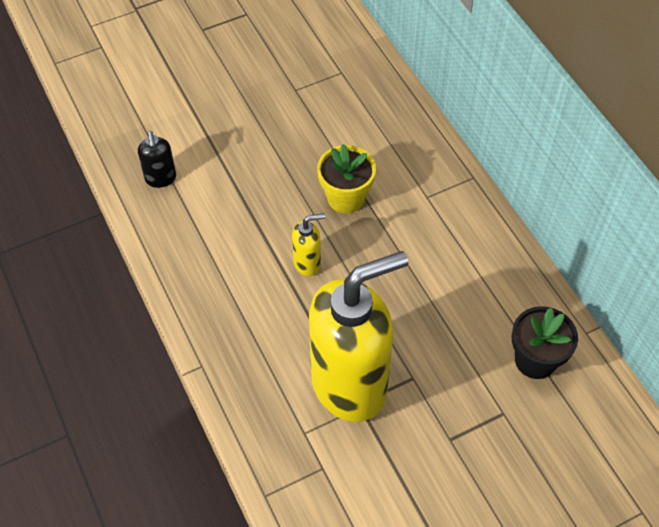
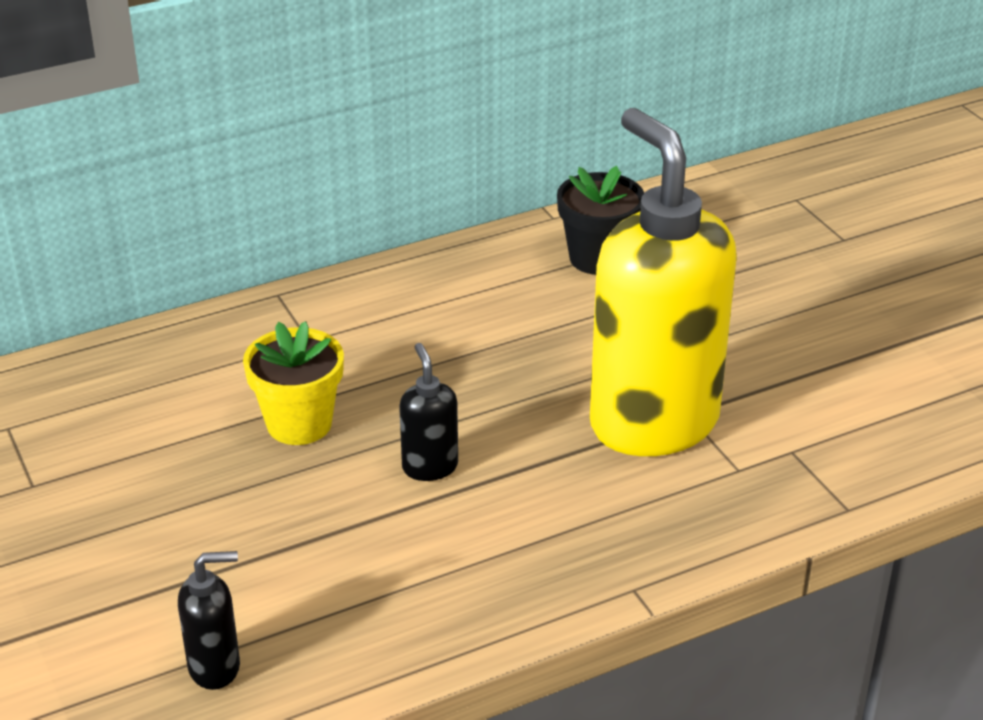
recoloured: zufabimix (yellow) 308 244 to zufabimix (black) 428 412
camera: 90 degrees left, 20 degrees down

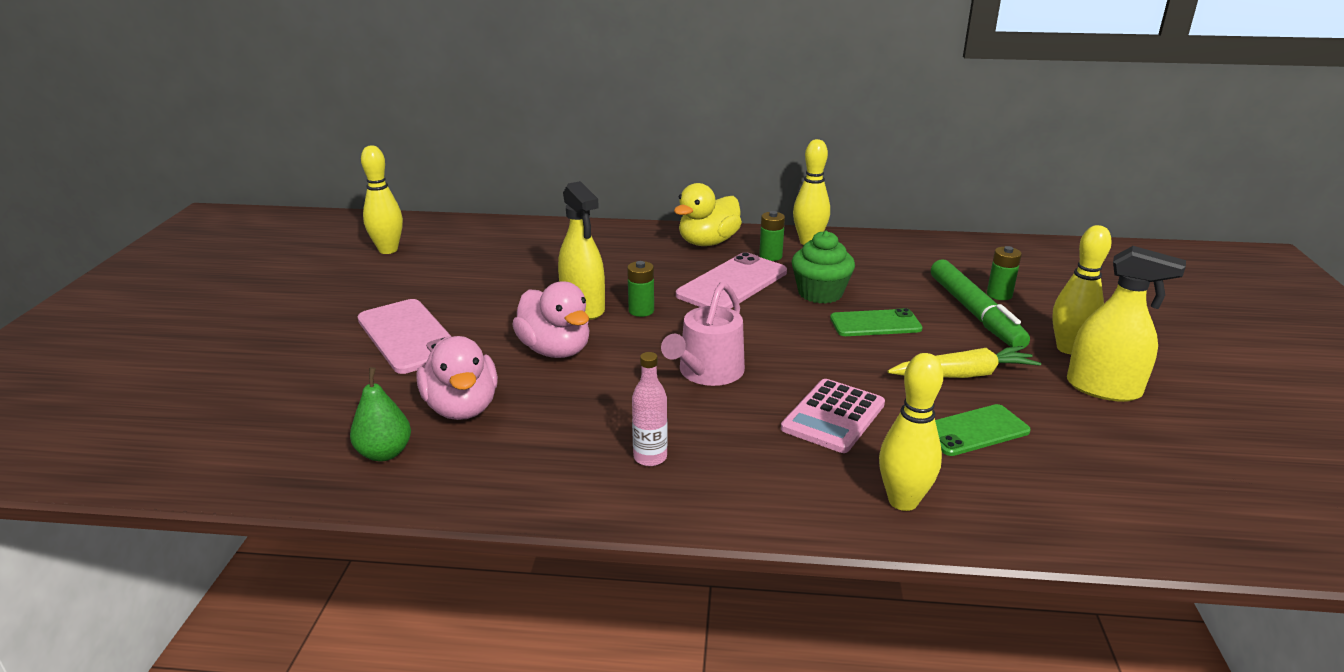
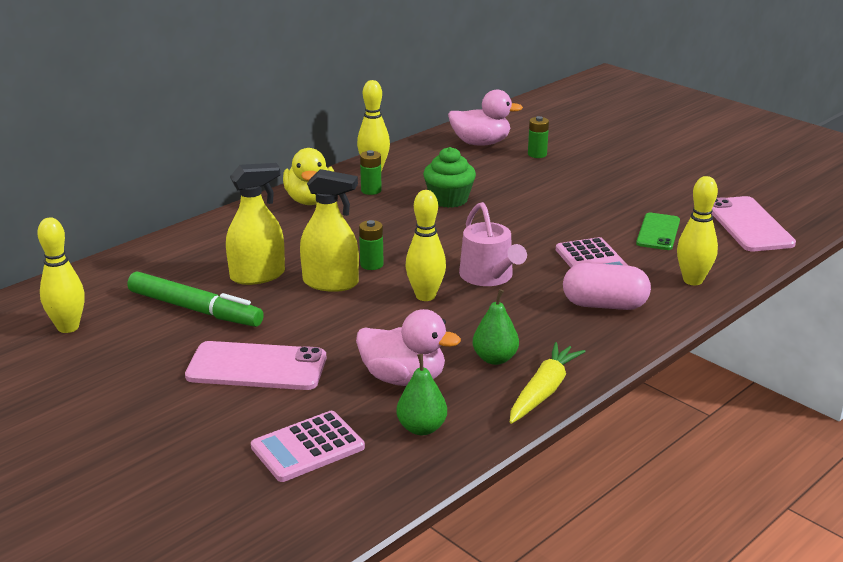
removed: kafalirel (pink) 649 409; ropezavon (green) 876 322
added: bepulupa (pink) 308 446; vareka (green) 496 327; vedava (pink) 607 286
moved: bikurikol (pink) 551 319 to 485 117; ropezavon (pink) 731 280 to 753 223; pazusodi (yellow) 964 362 to 548 383; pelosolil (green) 980 304 to 195 299; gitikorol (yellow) 1082 289 to 426 245; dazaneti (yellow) 1126 324 to 255 224
camera: 50 degrees left, 0 degrees up

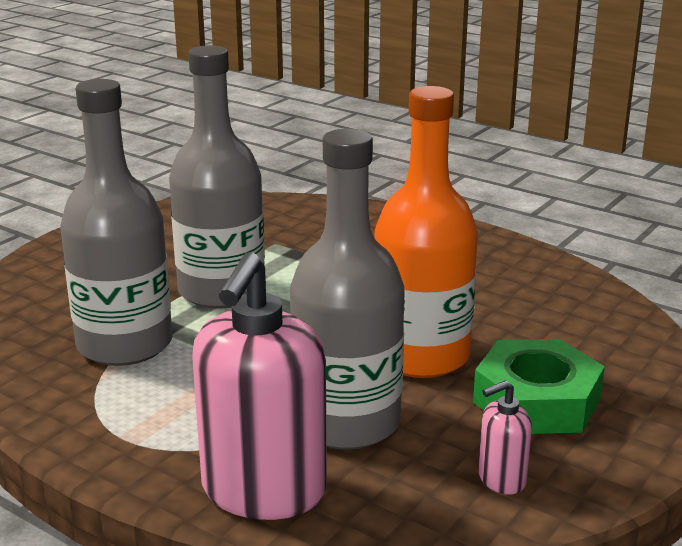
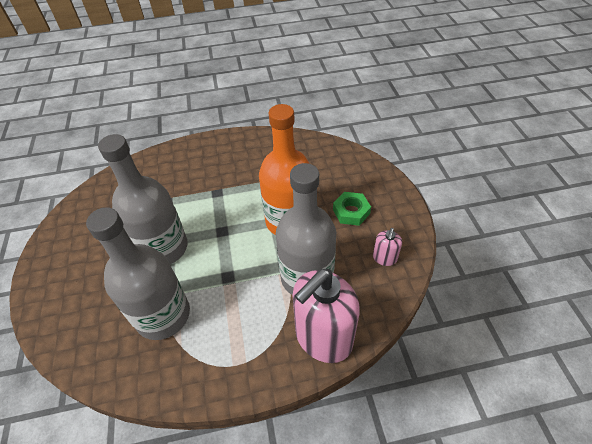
turned: zufabimix (pink) 259 386 = 326 316 75 degrees clockwise
resized: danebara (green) 539 386 = 352 209 x0.64
camera: 45 degrees left, 25 degrees up

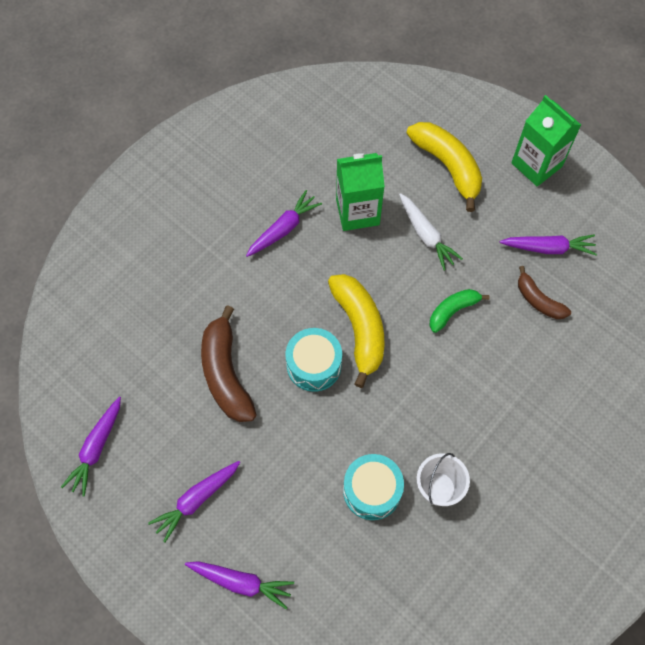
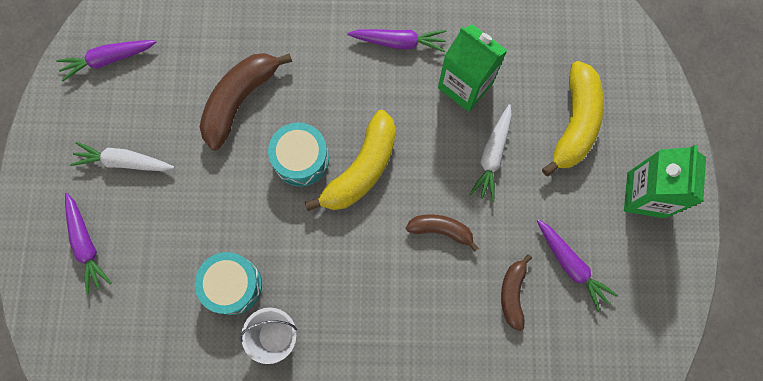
recoloured: pazusodi (purple) 194 502 to pazusodi (white) 122 156; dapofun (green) 459 311 to dapofun (brown) 442 233
camera: 50 degrees right, 10 degrees up

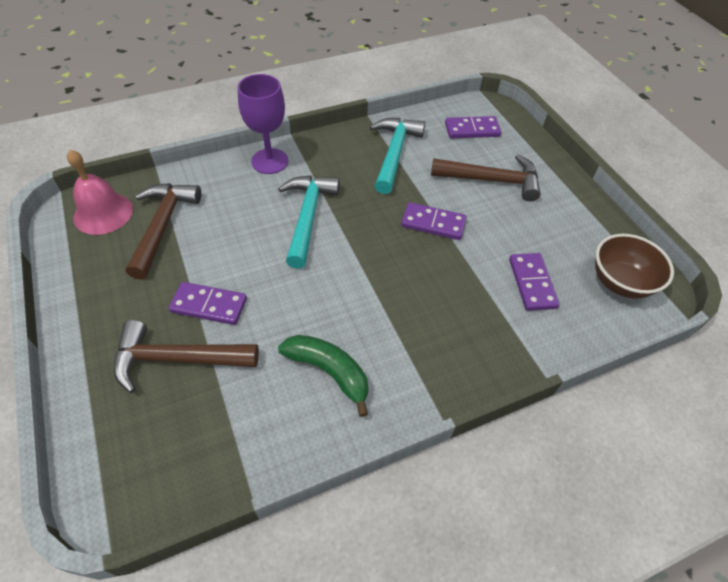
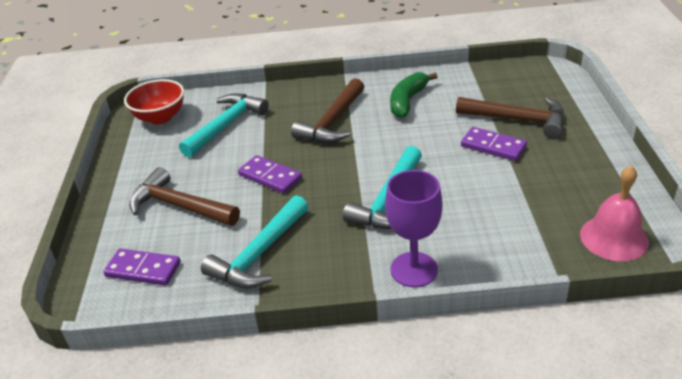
moved: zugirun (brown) 163 231 to 327 110
replaced: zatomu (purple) 534 282 to zugirun (turquoise) 224 125
recoloured: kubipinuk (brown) 634 266 to kubipinuk (red) 154 101
turned: dapofun (green) 323 376 = 414 95 60 degrees clockwise
camera: 155 degrees left, 15 degrees down

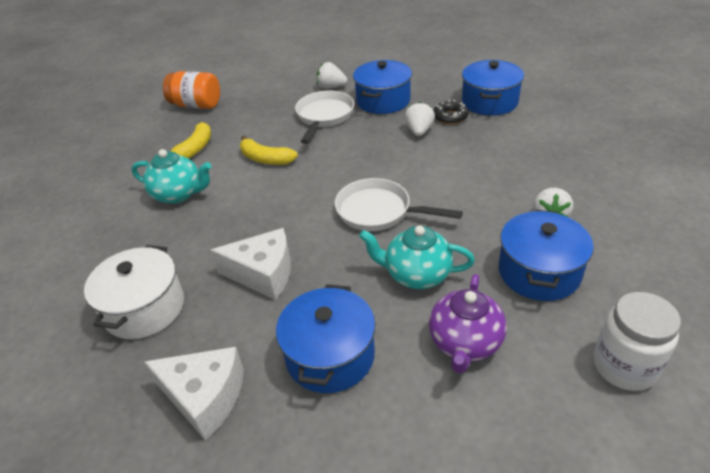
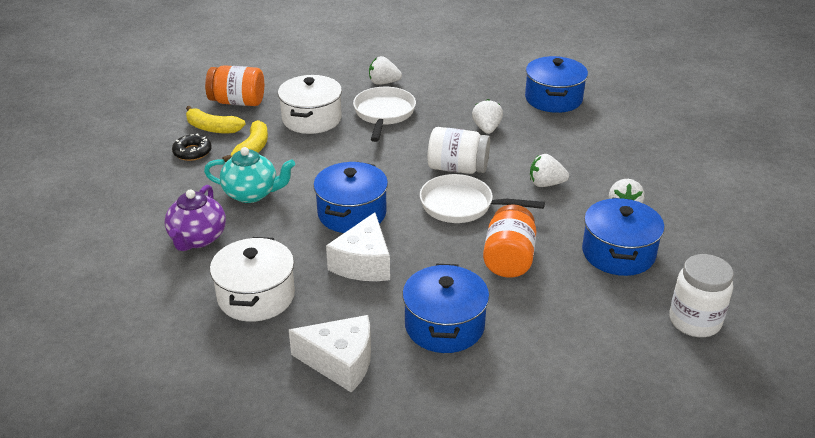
added: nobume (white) 310 104; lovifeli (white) 459 150; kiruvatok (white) 549 170
moved: dapofun (yellow) 269 150 to 215 119; nobume (blue) 382 87 to 350 197; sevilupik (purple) 468 323 to 195 218; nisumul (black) 451 112 to 192 147
replaced: sevilupik (turquoise) 417 257 to lovifeli (orange) 510 241
turned: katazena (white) 250 264 = 358 246 105 degrees clockwise
camera: 10 degrees left, 5 degrees down

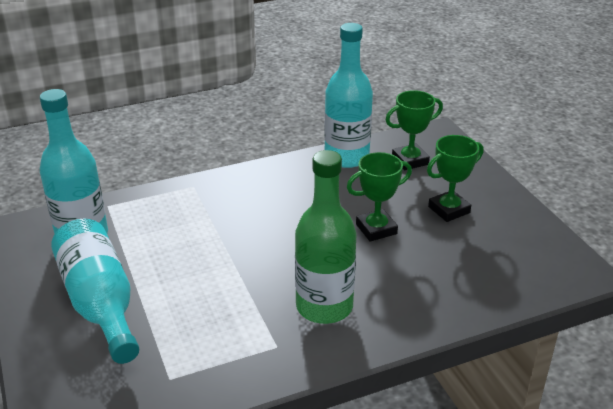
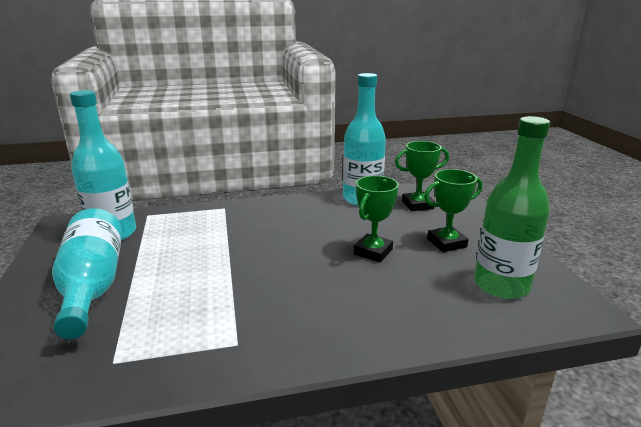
moved: kafalirel (green) 326 237 to 512 207
turned: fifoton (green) 379 197 = 376 219 45 degrees counterclockwise
camera: 10 degrees right, 10 degrees down

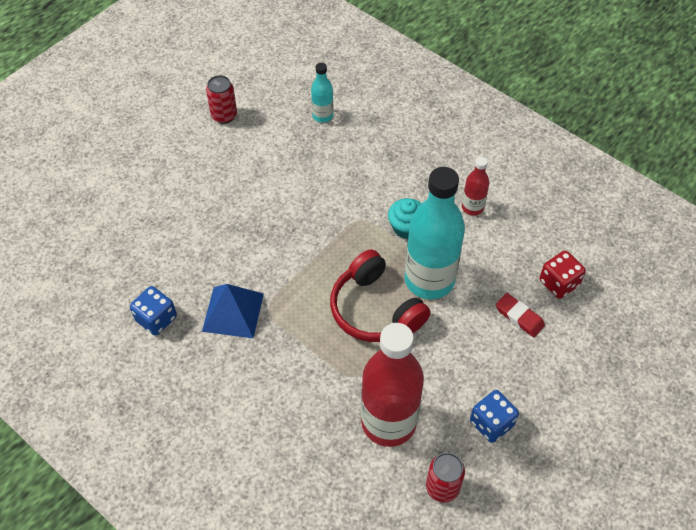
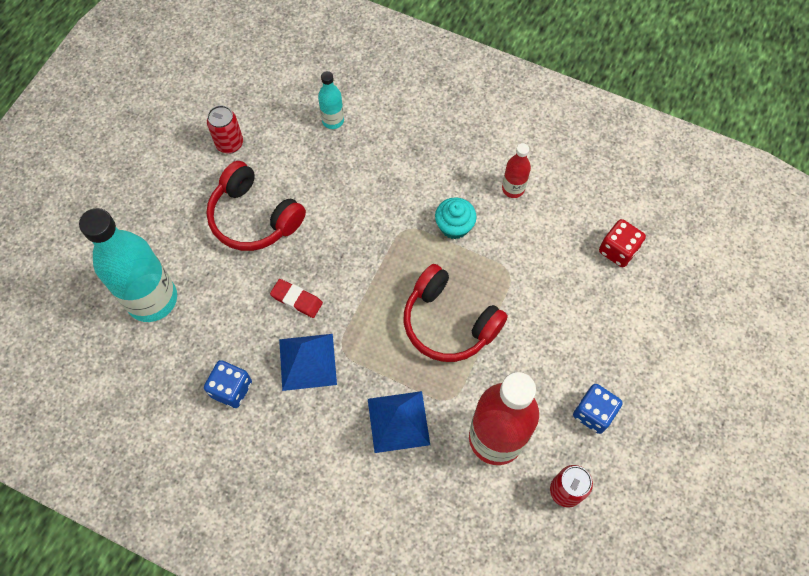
added: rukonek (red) 256 206; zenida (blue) 399 422
moved: kafalirel (turquoise) 435 233 to 128 265; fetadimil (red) 520 315 to 296 298
camera: 15 degrees left, 10 degrees up

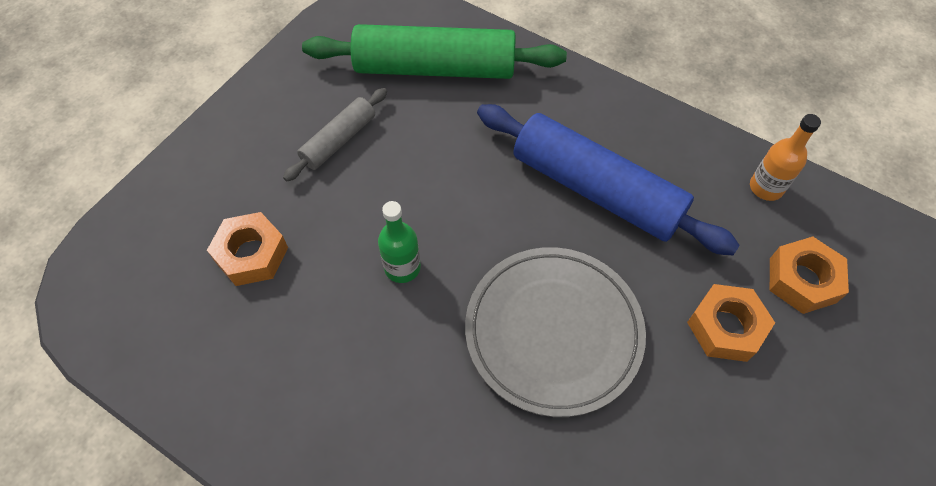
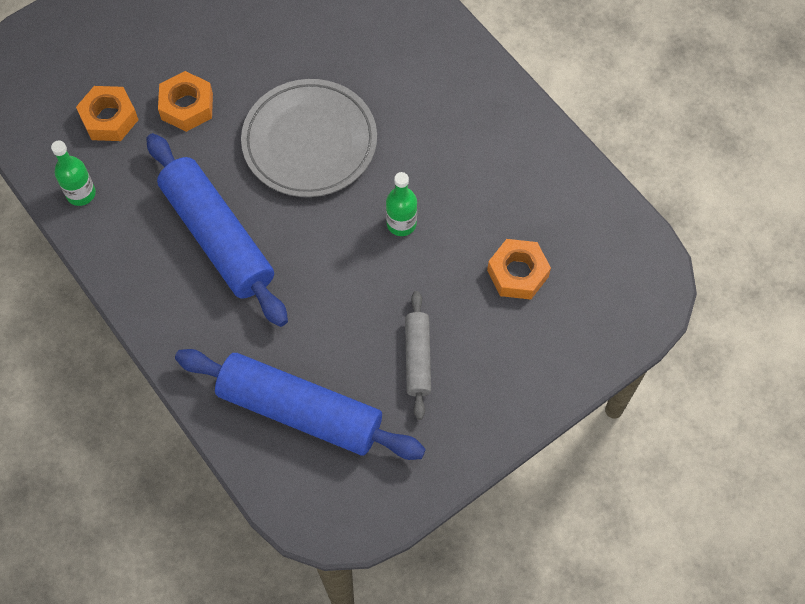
recoloured: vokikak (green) 434 51 to vokikak (blue) 300 404; kafalirel (orange) 785 157 to kafalirel (green) 73 173
turned: vokikak (grey) 335 134 = 418 355 60 degrees counterclockwise
camera: 160 degrees left, 5 degrees up

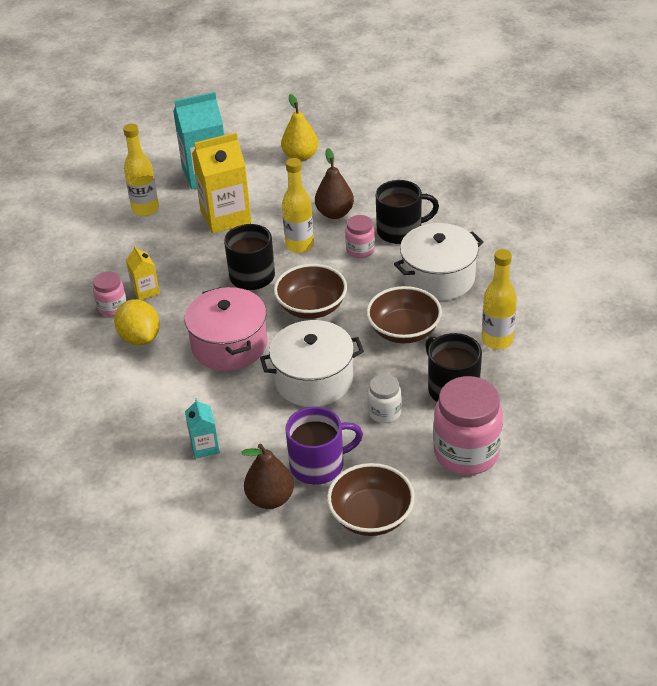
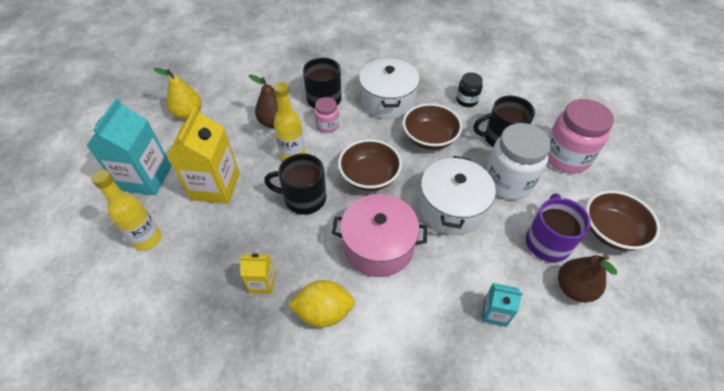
removed: lovifeli (pink) 109 293
replaced: kafalirel (yellow) 499 299 to lovifeli (black) 469 89
resized: lovifeli (white) 385 398 = 518 161 x1.92
camera: 65 degrees left, 10 degrees up

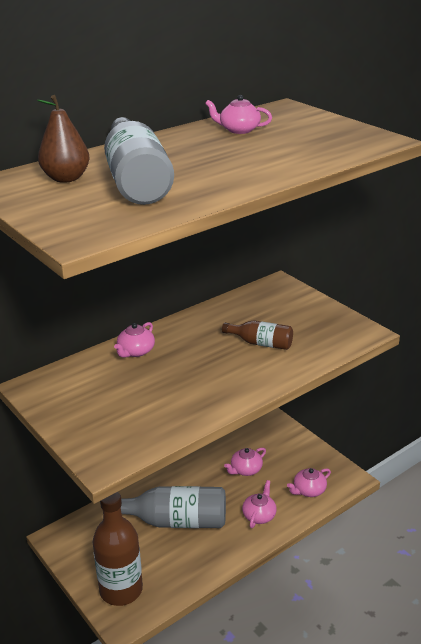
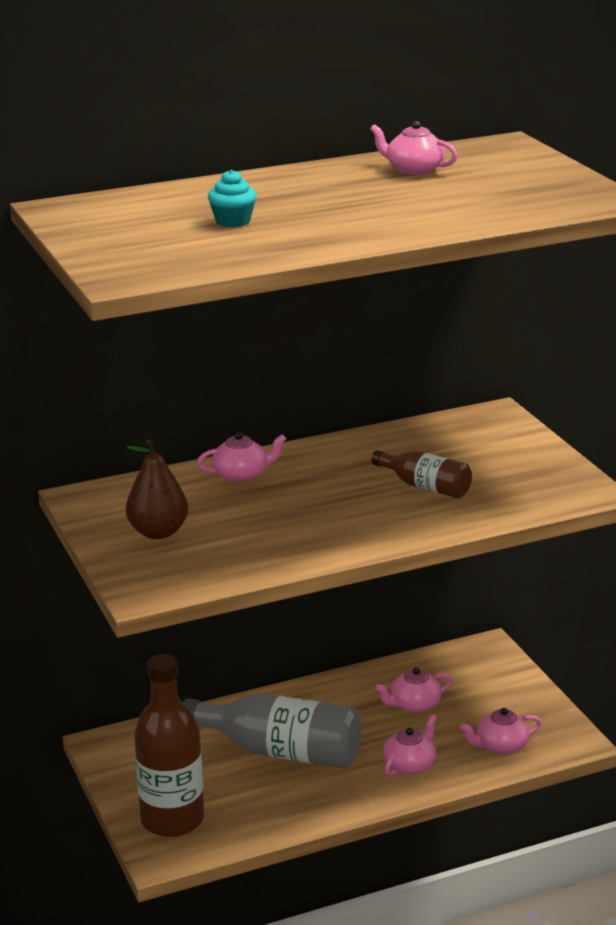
moved: vareka (brown) 63 139 to 157 489
replaced: kafalirel (grey) 139 161 to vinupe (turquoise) 232 198
turned: sevilupik (pink) 134 340 = 241 457 150 degrees counterclockwise
camera: 15 degrees right, 5 degrees down

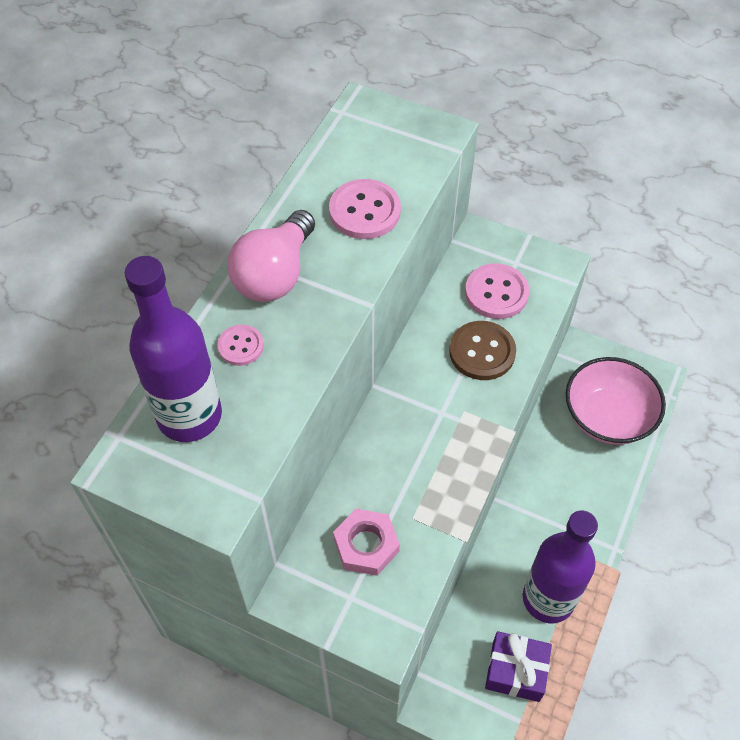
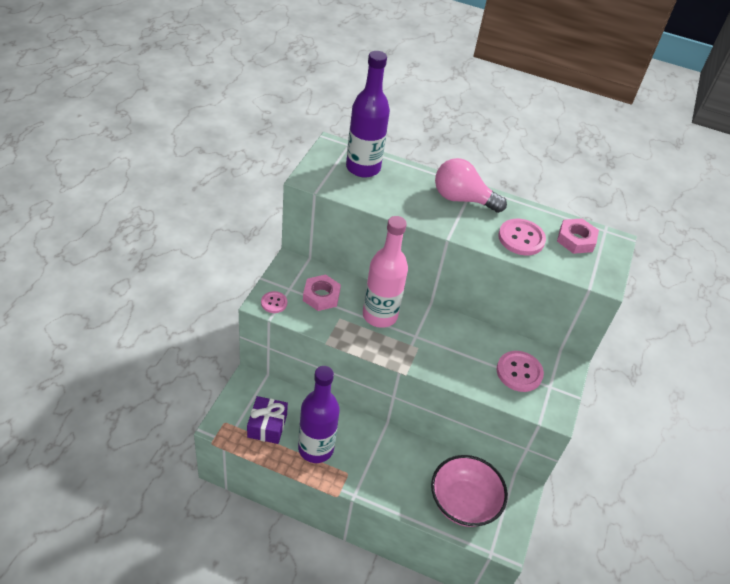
removed: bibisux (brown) 482 350
added: kafalirel (pink) 385 272; danebara (pink) 578 236
moved: bibisux (pink) 240 345 to 274 302
camera: 80 degrees right, 10 degrees down

